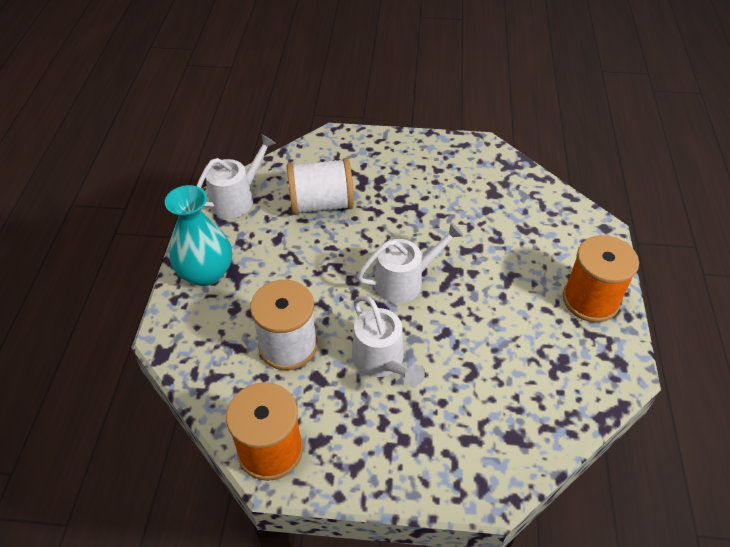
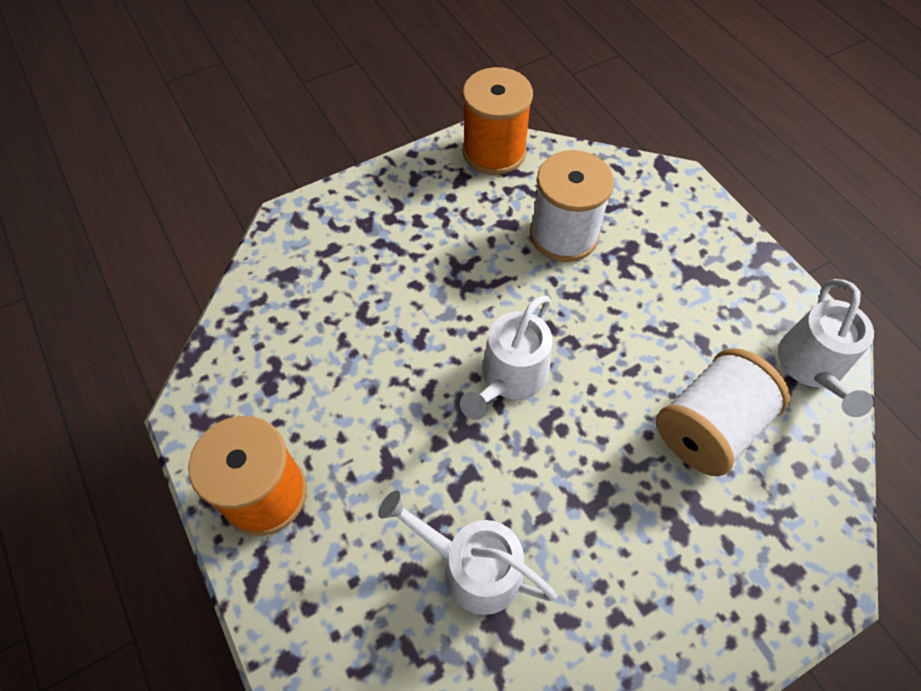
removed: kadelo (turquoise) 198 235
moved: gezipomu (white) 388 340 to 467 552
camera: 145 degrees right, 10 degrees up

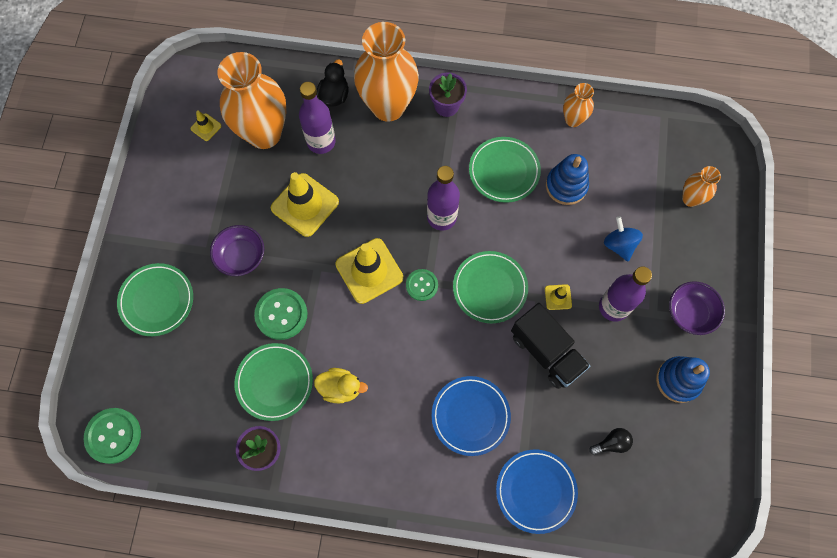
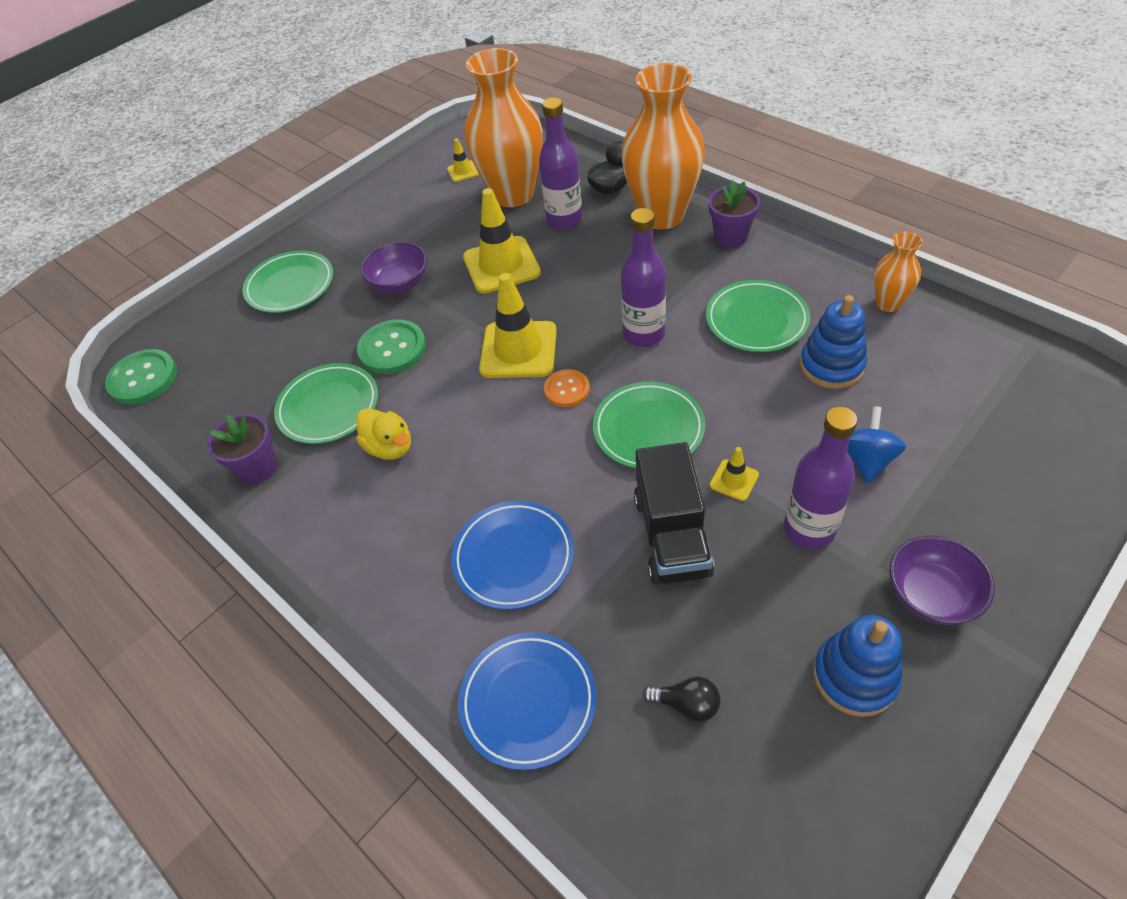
removed: kadelo (orange) 701 186
recoloured: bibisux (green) 422 285 to bibisux (orange) 567 388
camera: 40 degrees right, 20 degrees down

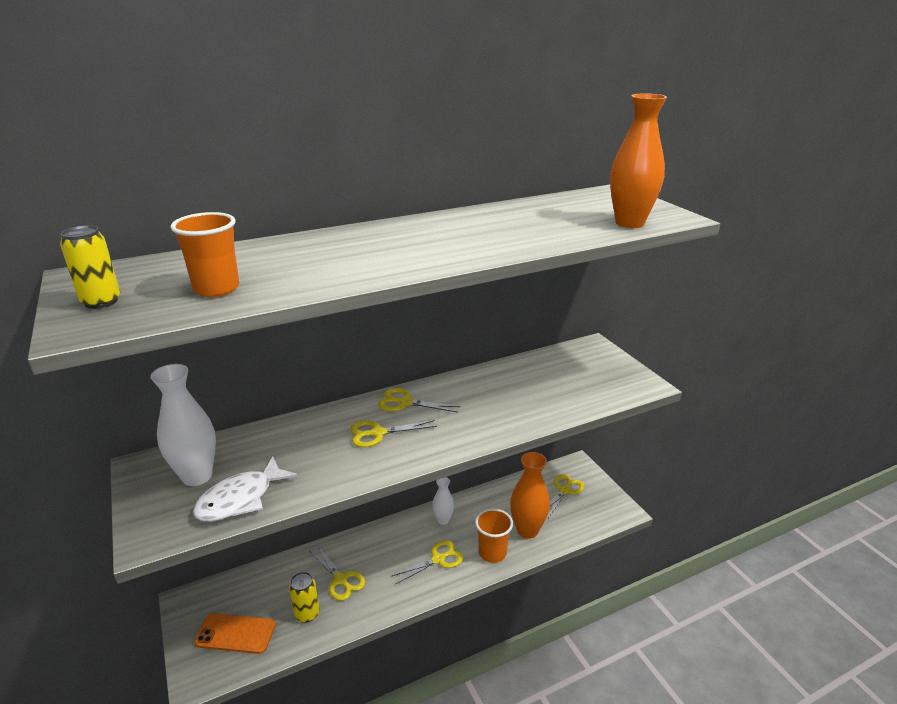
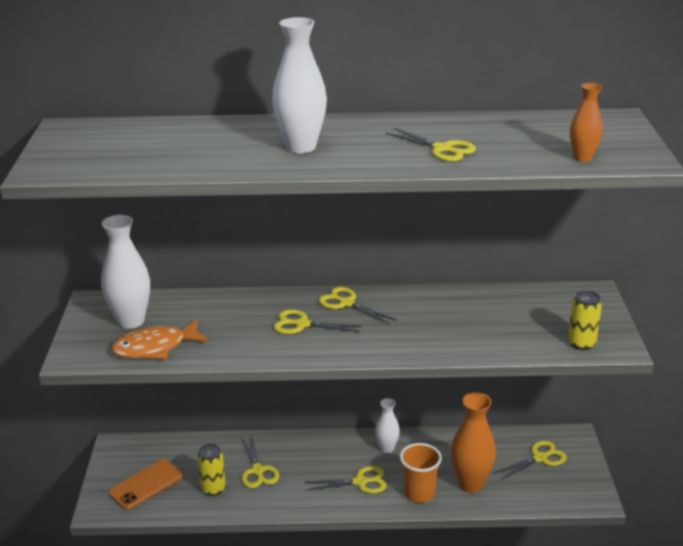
removed: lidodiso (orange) 205 254
added: kadelo (white) 299 85; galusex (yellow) 431 145
moved: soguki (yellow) 90 267 to 585 320
recoloured: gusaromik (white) 245 489 to gusaromik (orange) 160 339
turned: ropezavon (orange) 235 633 = 145 484 75 degrees counterclockwise
resized: kadelo (orange) 638 160 = 586 122 x0.58
camera: 25 degrees right, 0 degrees up

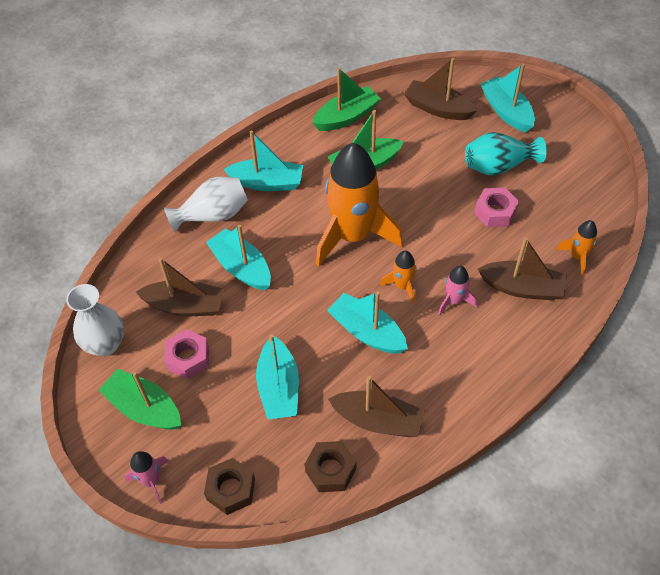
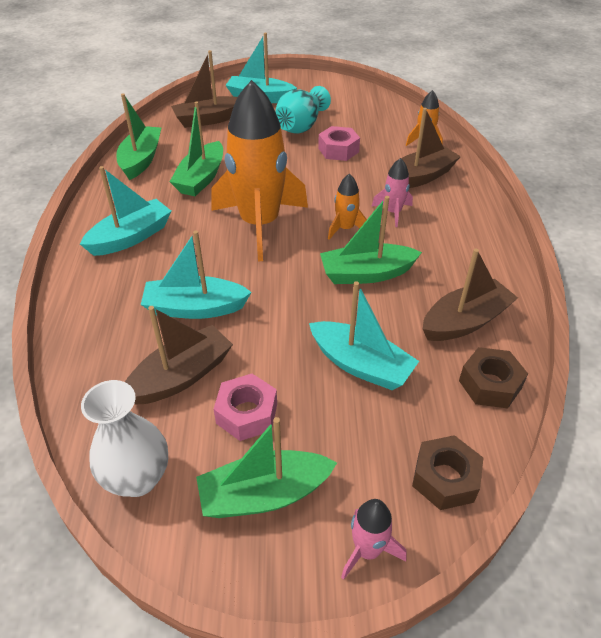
removed: kadelo (white) 206 204
recoloured: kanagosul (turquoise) 367 322 to kanagosul (green) 371 240
camera: 50 degrees left, 10 degrees down

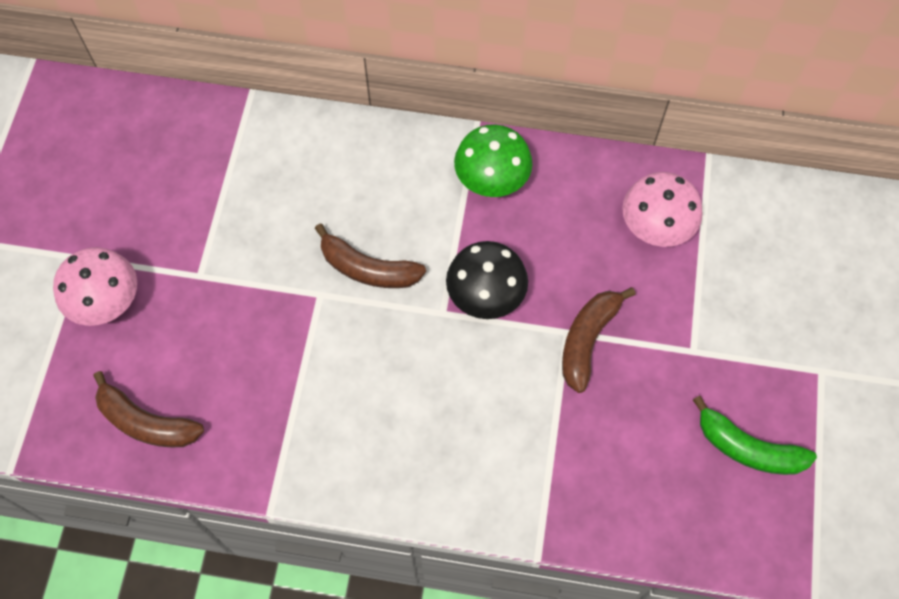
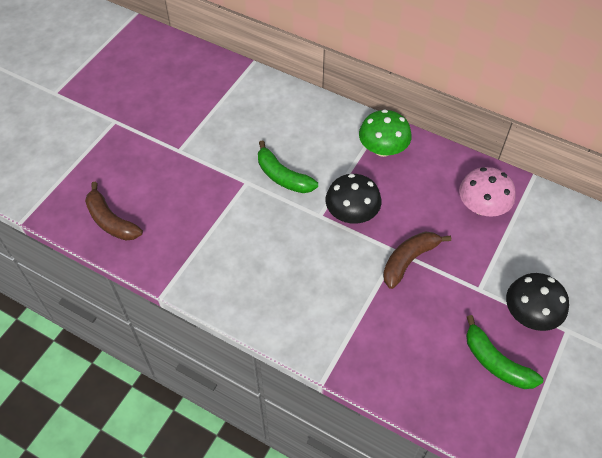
removed: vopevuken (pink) 95 286
added: vopevuken (black) 537 302
recoloured: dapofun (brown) 370 256 to dapofun (green) 288 167
camera: 20 degrees right, 10 degrees down

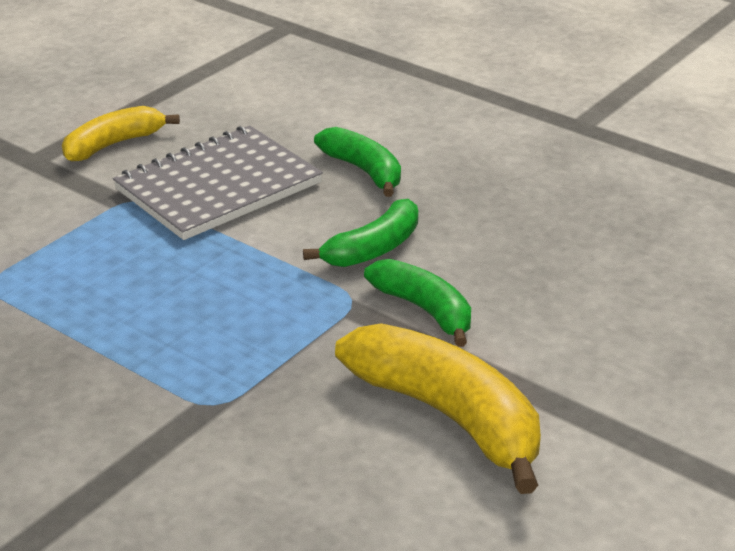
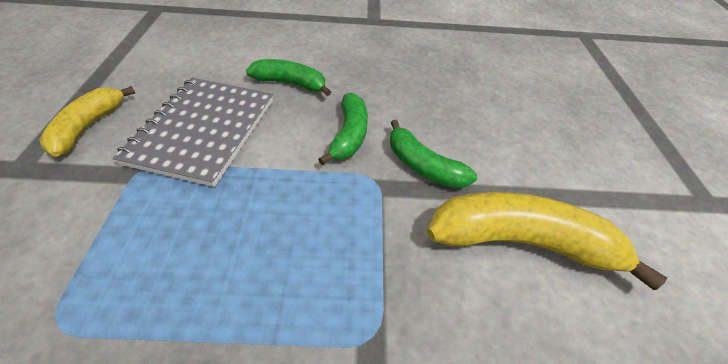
turned: dapofun (green) 417 303 = 433 154 150 degrees counterclockwise
camera: 40 degrees left, 15 degrees up

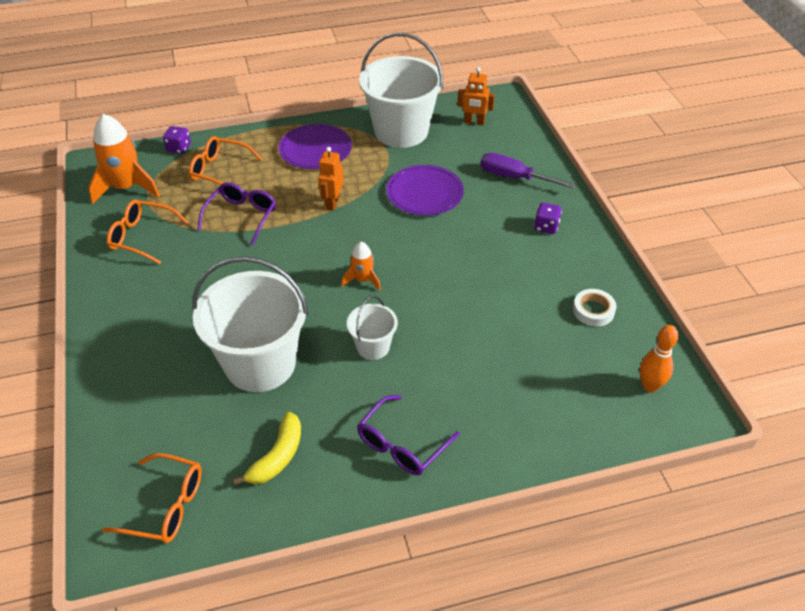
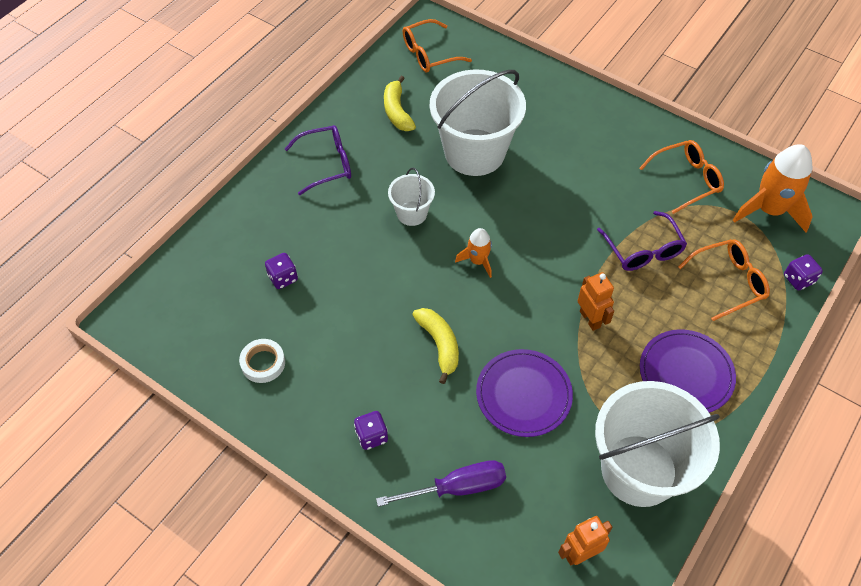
removed: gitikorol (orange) 659 358
added: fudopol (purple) 281 271; dapofun (yellow) 435 346
turned: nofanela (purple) 408 435 = 318 160 75 degrees clockwise
camera: 140 degrees right, 10 degrees up

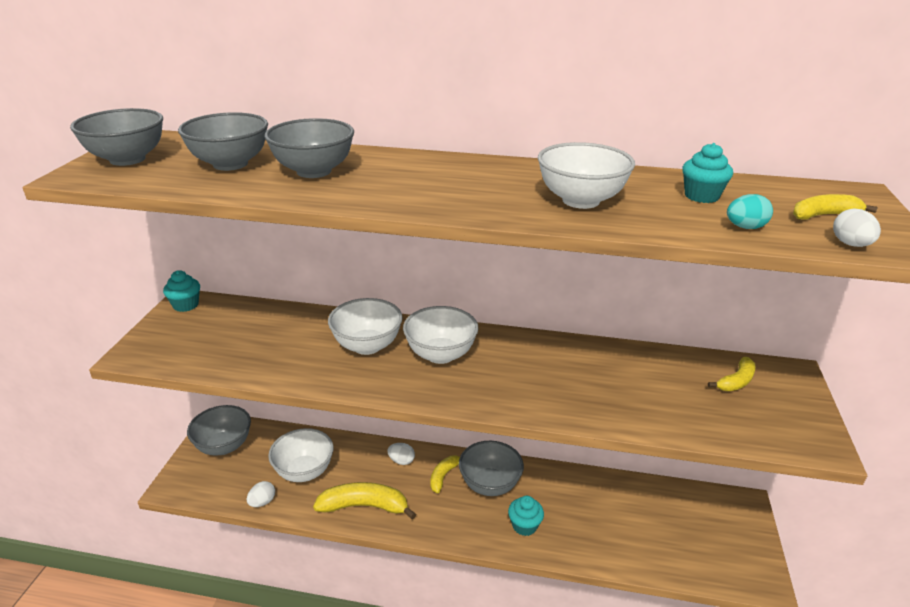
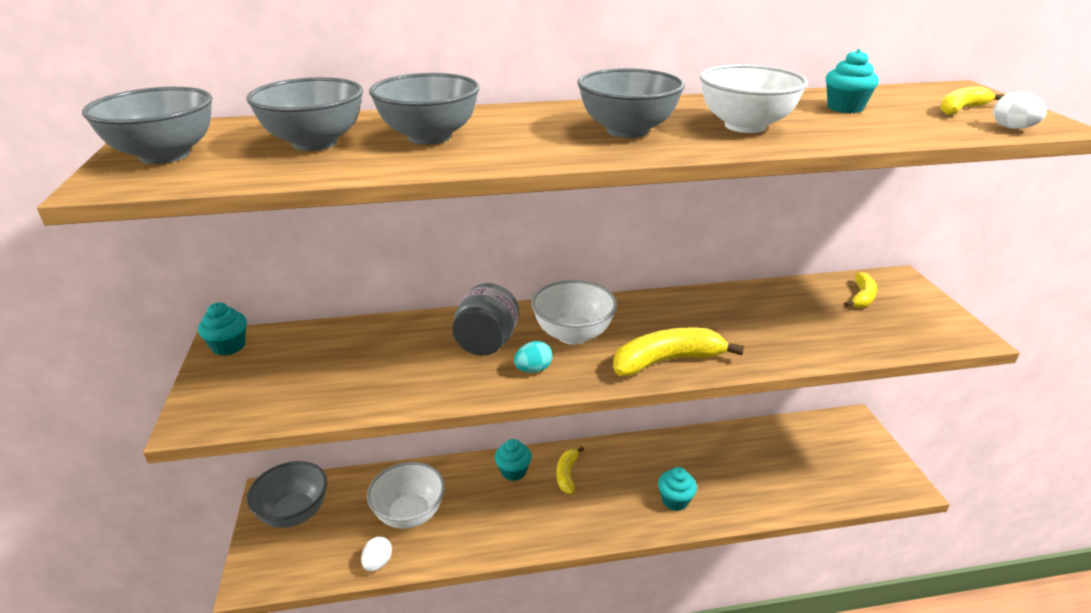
moved: dapofun (yellow) 364 501 to 678 352; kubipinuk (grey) 491 468 to 631 103; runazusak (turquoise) 750 211 to 533 357
replaced: kubipinuk (white) 365 326 to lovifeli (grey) 485 319; runazusak (white) 401 454 to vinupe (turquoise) 513 460
camera: 20 degrees left, 0 degrees up

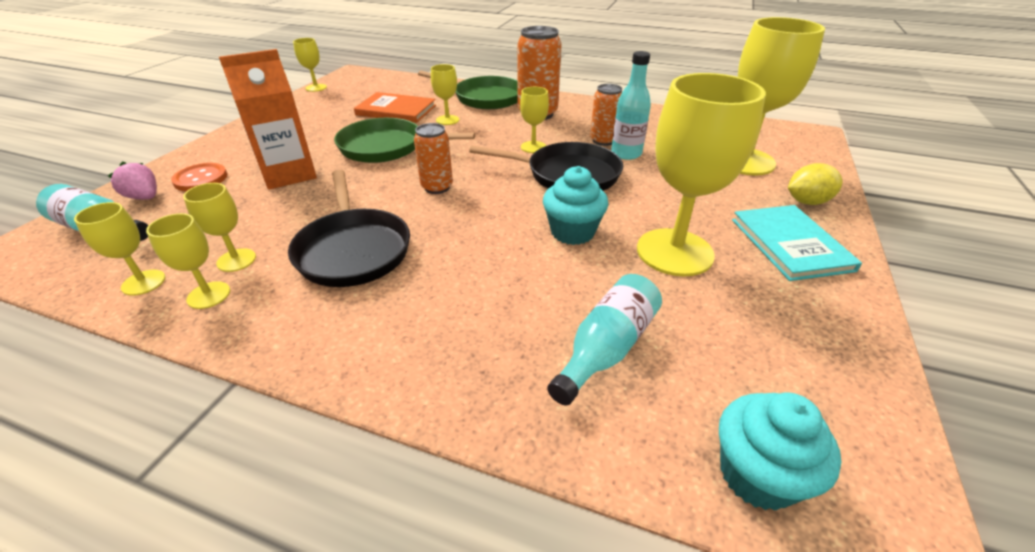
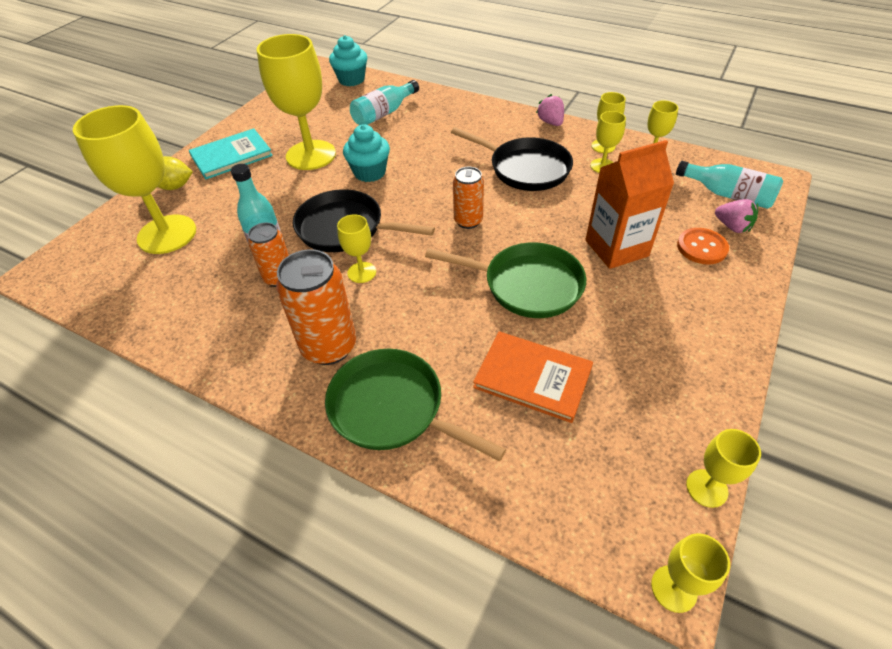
added: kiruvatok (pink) 550 110
moved: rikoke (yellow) 445 94 to 690 573
turned: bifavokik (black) 349 228 = 512 159 135 degrees clockwise; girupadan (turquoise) 797 243 = 231 153 60 degrees clockwise
camera: 170 degrees left, 10 degrees up

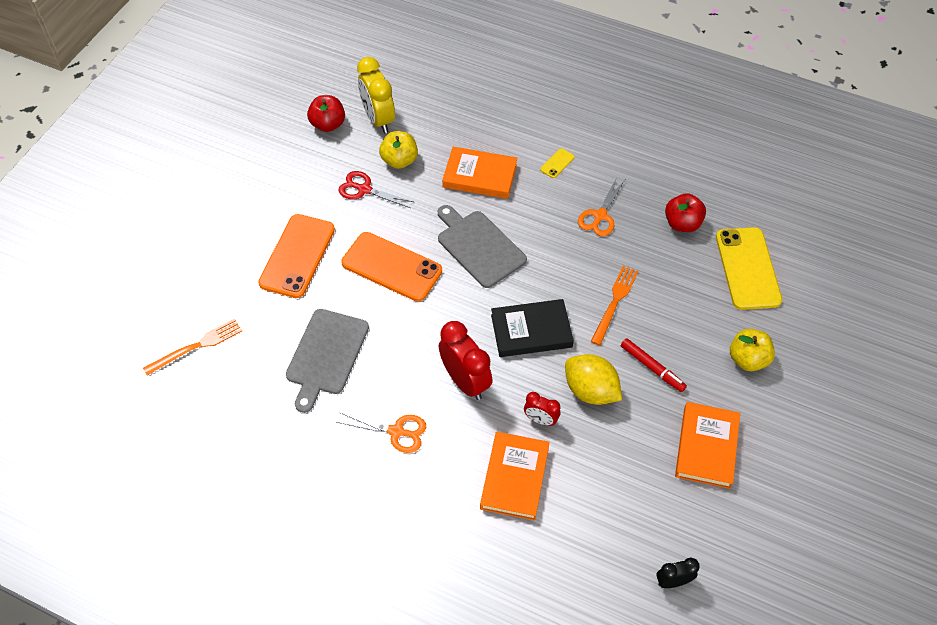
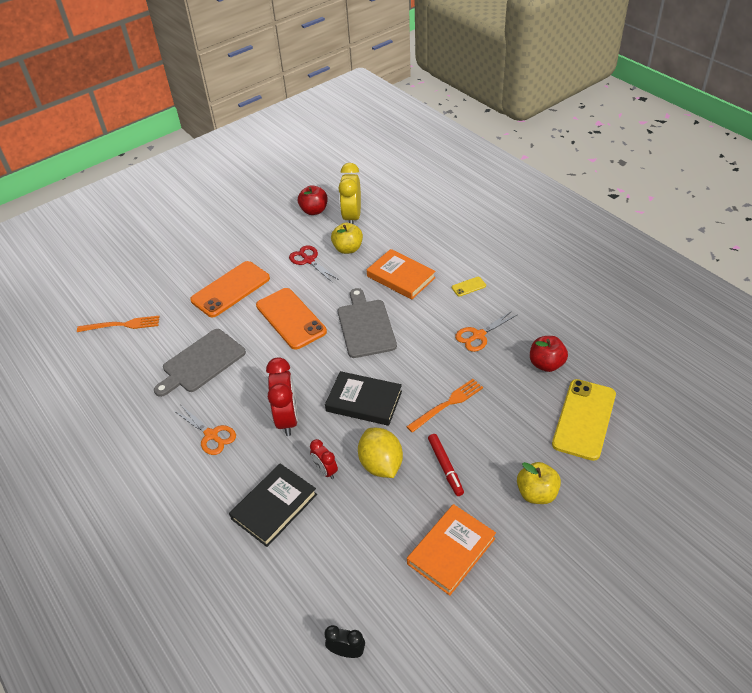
recoloured: girupadan (orange) 515 476 to girupadan (black) 273 505
camera: 30 degrees right, 10 degrees down

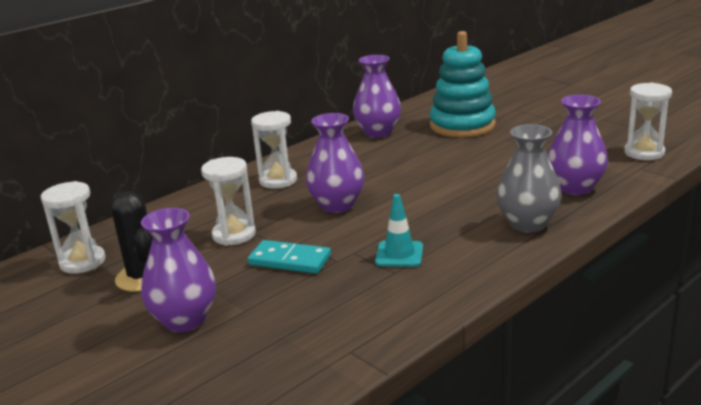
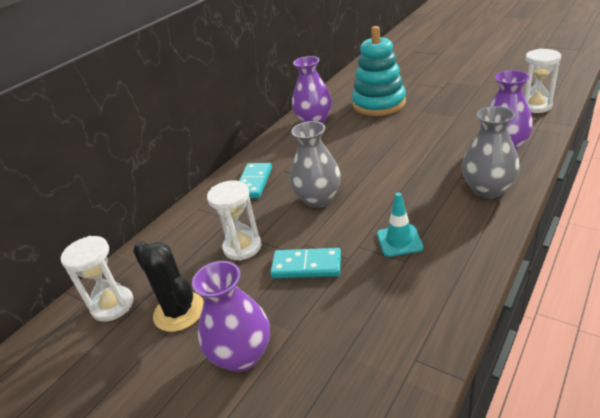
replaced: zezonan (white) 274 150 to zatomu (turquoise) 255 180
recoloured: kadelo (purple) 335 163 to kadelo (grey) 315 164
camera: 10 degrees left, 10 degrees up

